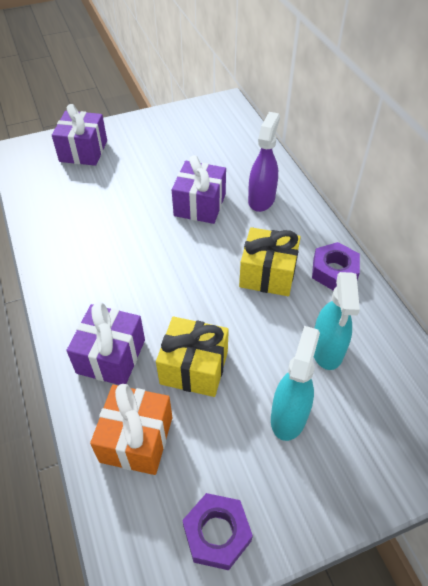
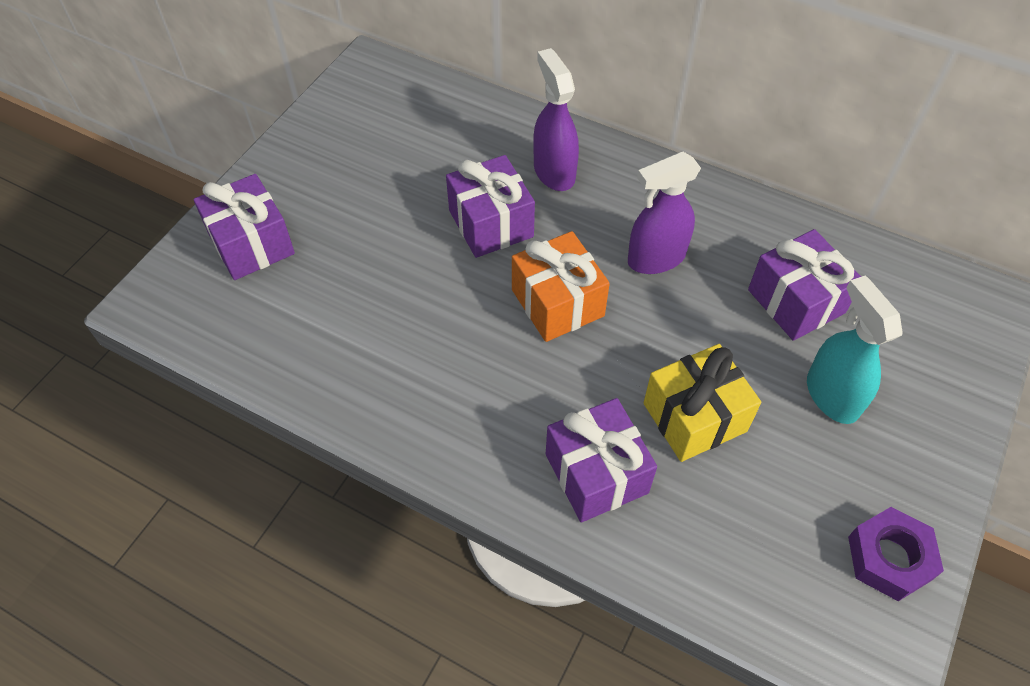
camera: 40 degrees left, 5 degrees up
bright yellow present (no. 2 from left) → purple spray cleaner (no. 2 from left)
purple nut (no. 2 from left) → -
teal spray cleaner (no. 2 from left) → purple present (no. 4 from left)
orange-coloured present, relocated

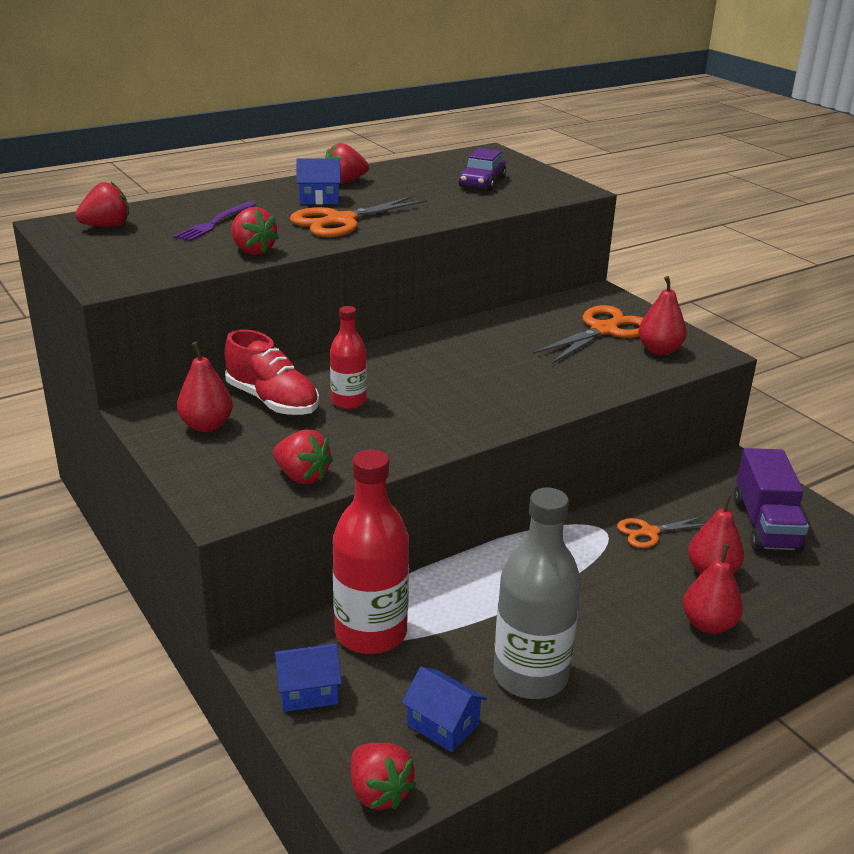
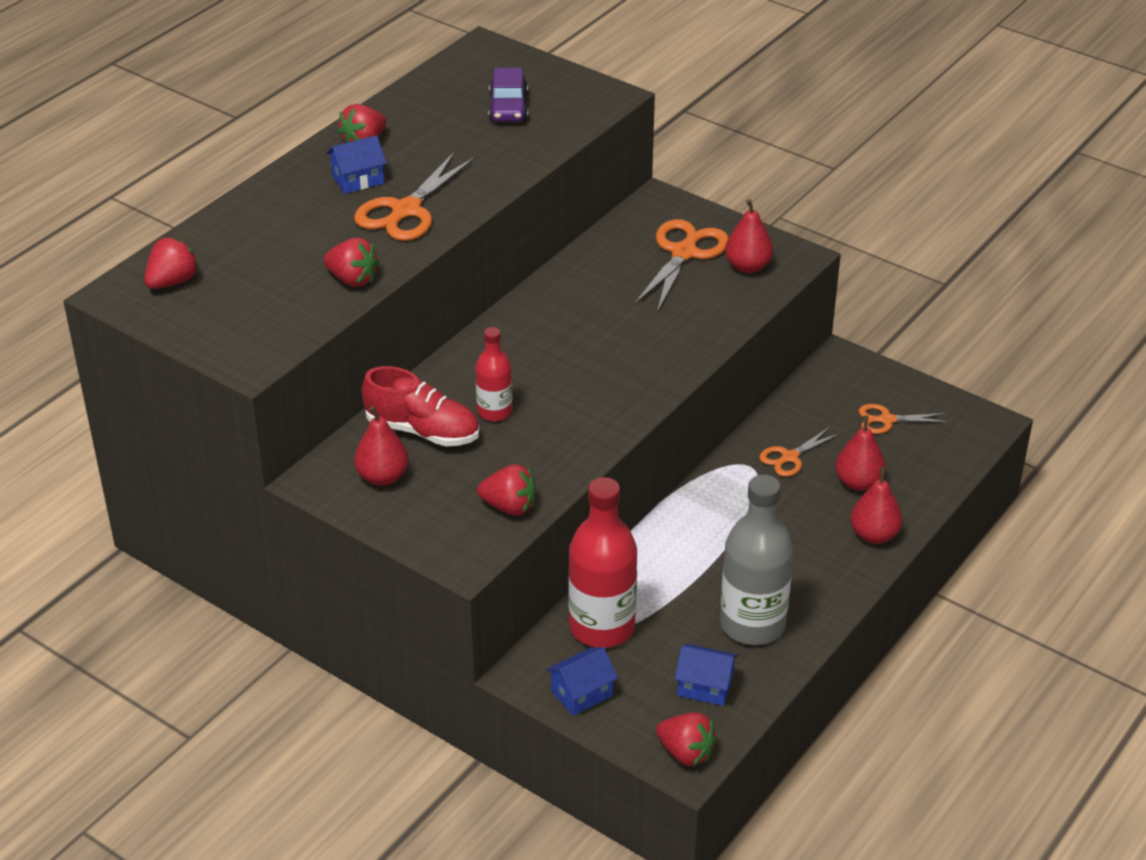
camera: 20 degrees left, 10 degrees up
purple fork → -
purple toy truck → orange-coloured pair of scissors (no. 4 from left)

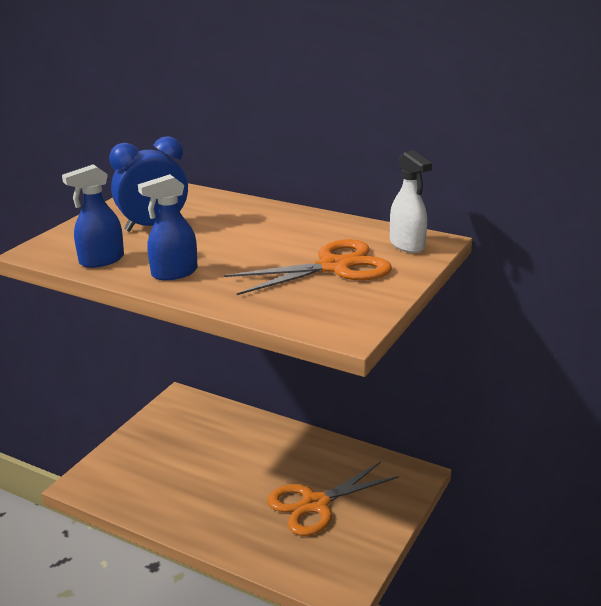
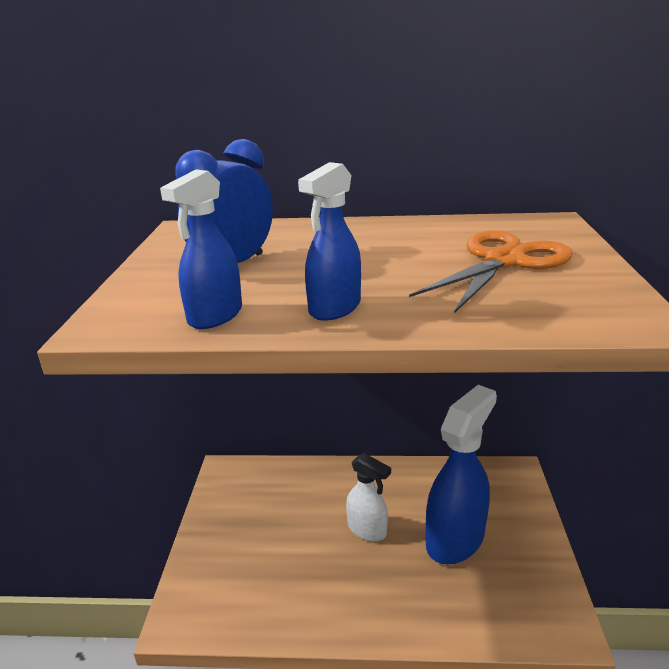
camera: 25 degrees left, 0 degrees up
snow-white spray cleaner, relocated
orange-coloured pair of scissors (no. 2 from left) → royal blue spray cleaner (no. 3 from left)

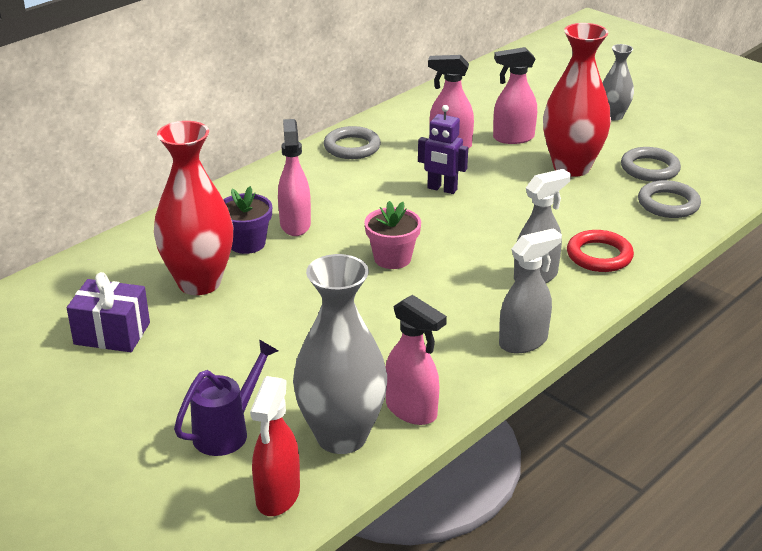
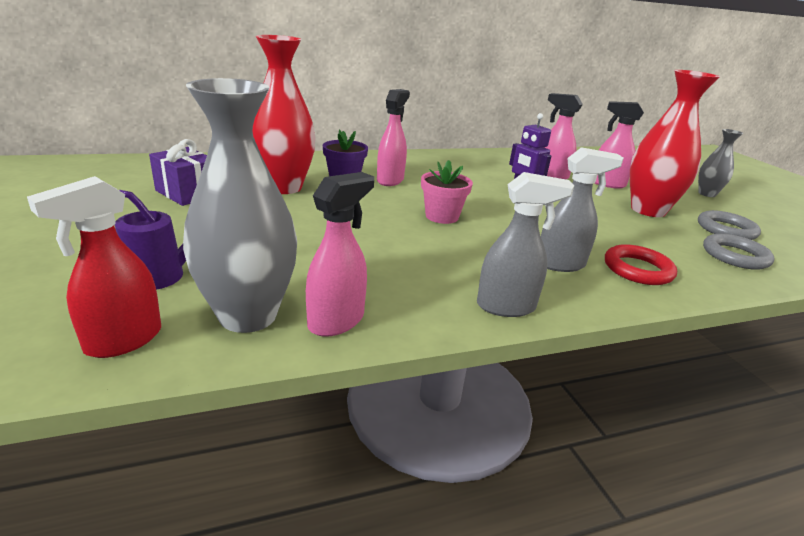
camera: 25 degrees right, 5 degrees down
gray ring (no. 1 from left) → -
pink spray cleaner (no. 2 from left in the first image) → pink spray cleaner (no. 1 from left), 120 degrees counterclockwise

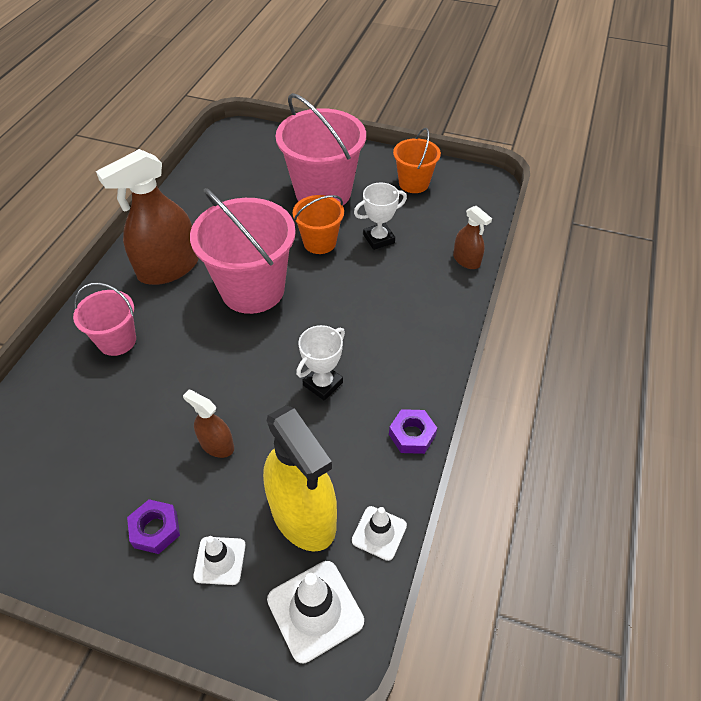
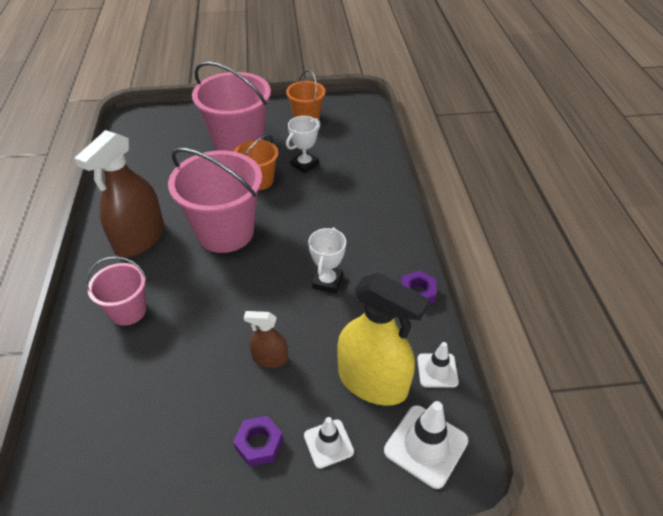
camera: 25 degrees left, 5 degrees down
russet spray cleaner (no. 3 from left) → -

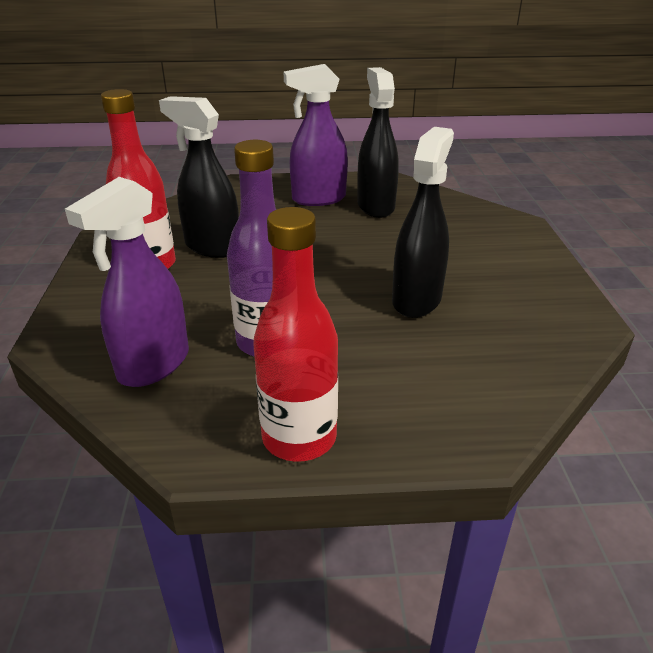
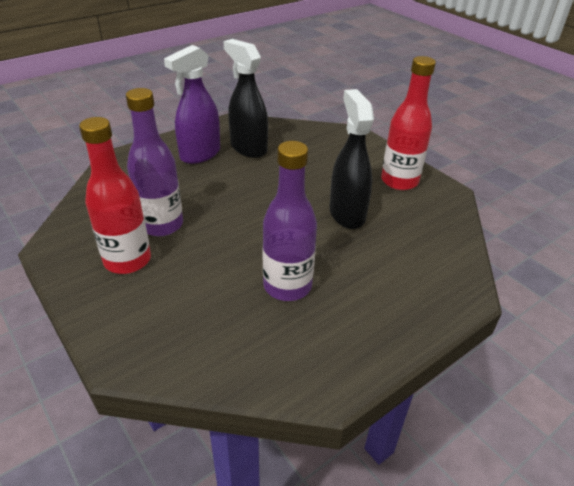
camera: 35 degrees left, 5 degrees up
ebony spray cleaner (no. 1 from left) → purple drink bottle (no. 1 from left)
purple spray cleaner (no. 1 from left) → -
crimson drink bottle (no. 2 from left), relocated

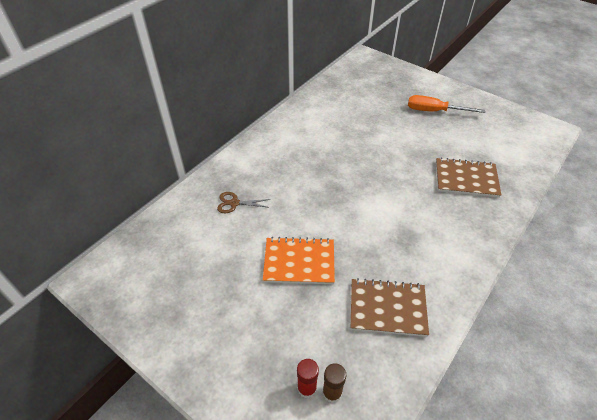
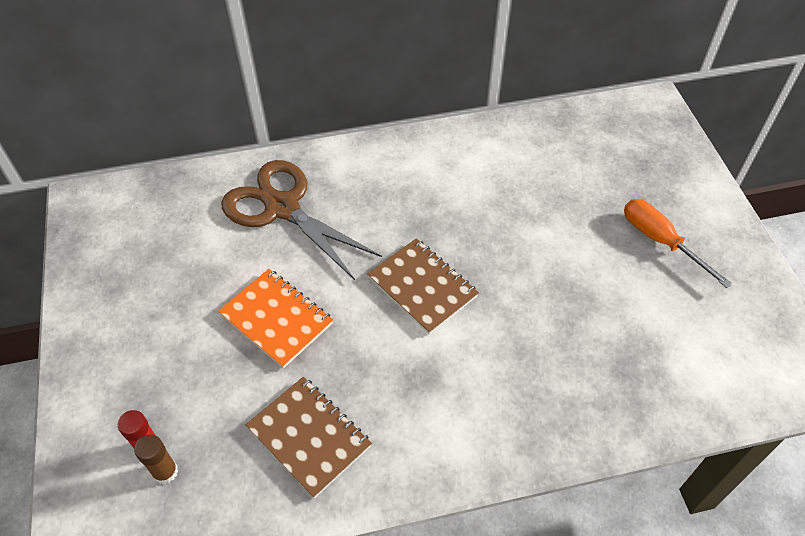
camera: 40 degrees right, 5 degrees up
russet exercise book (no. 2 from left), relocated
russet pair of scissors, x2.40

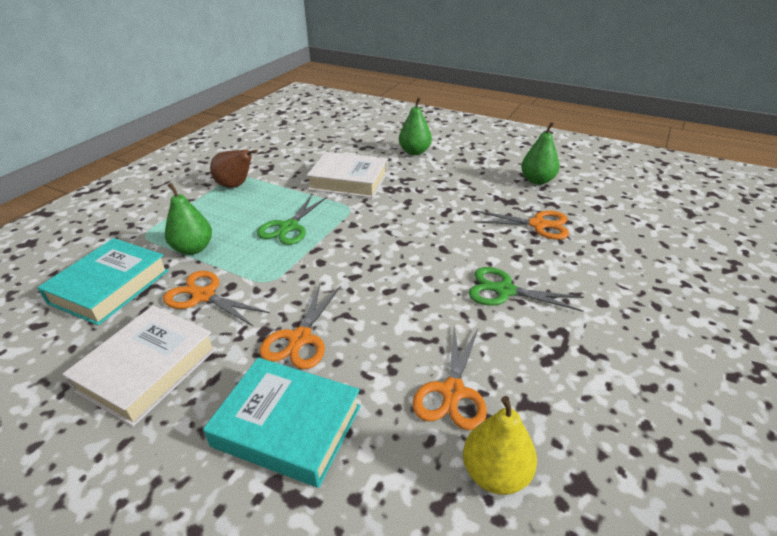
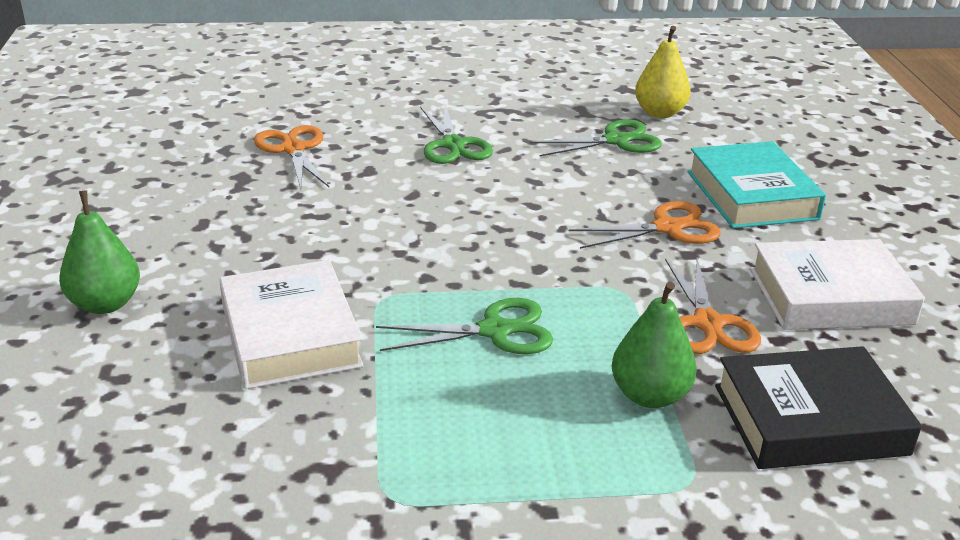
camera: 125 degrees left, 5 degrees down
green pear (no. 3 from left) → -
russet pear → -
teal hardcover (no. 1 from left) → ebony hardcover
orange-coloured pair of scissors (no. 3 from left) → green pair of scissors (no. 3 from left)

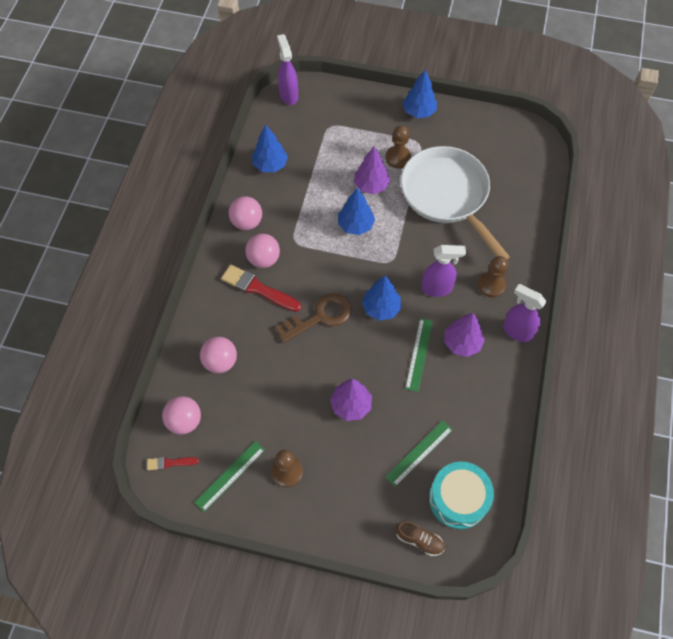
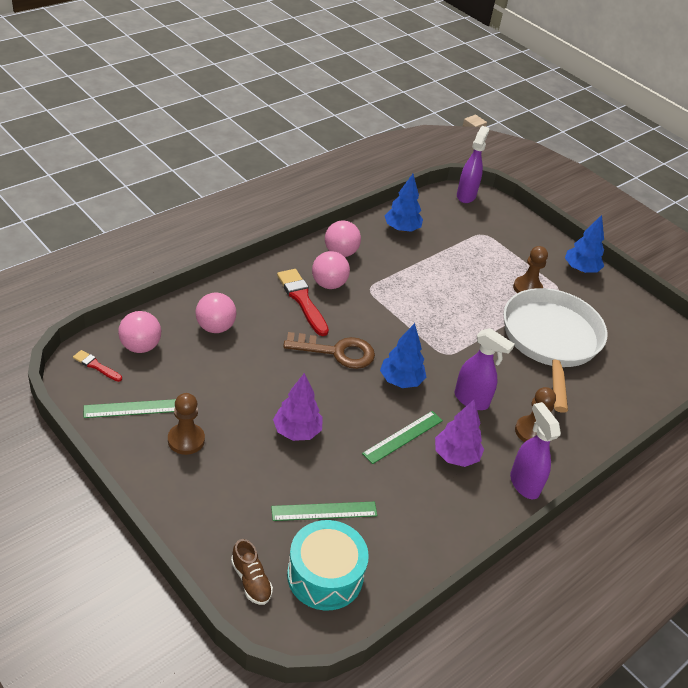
camera: 30 degrees right, 20 degrees down
purple fir tree (no. 2 from left) → -
royal blue fir tree (no. 2 from left) → -

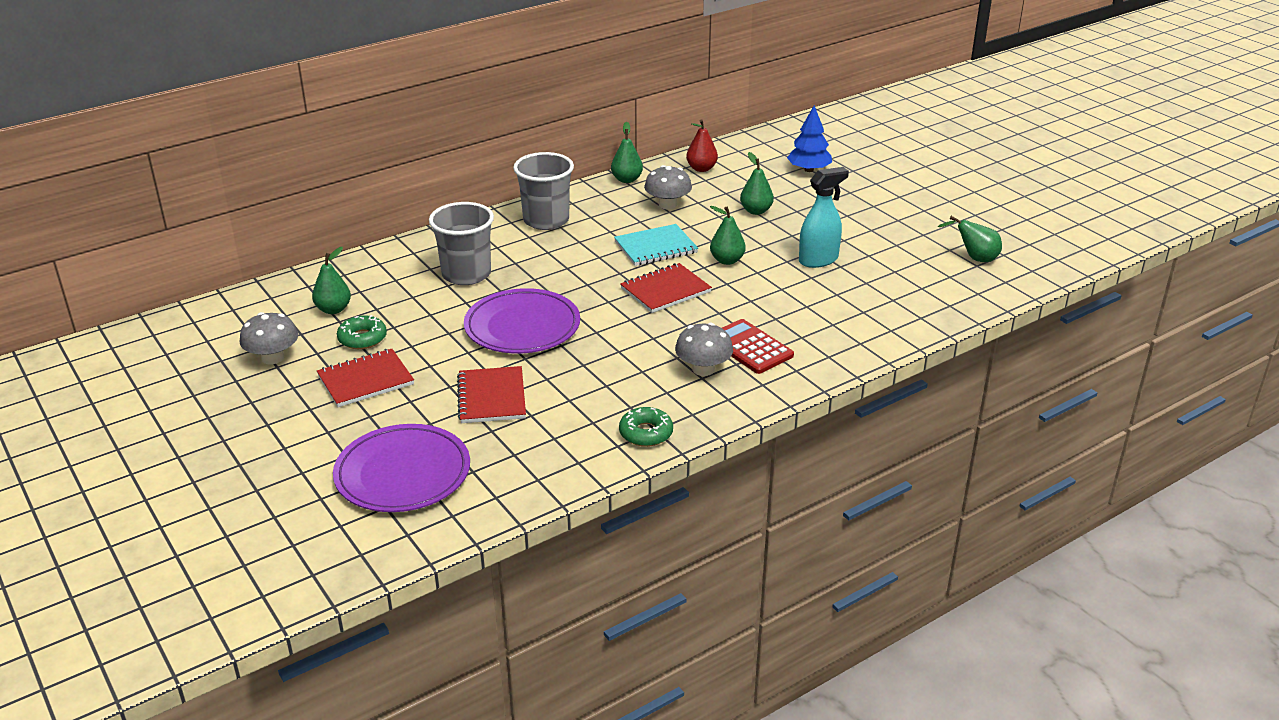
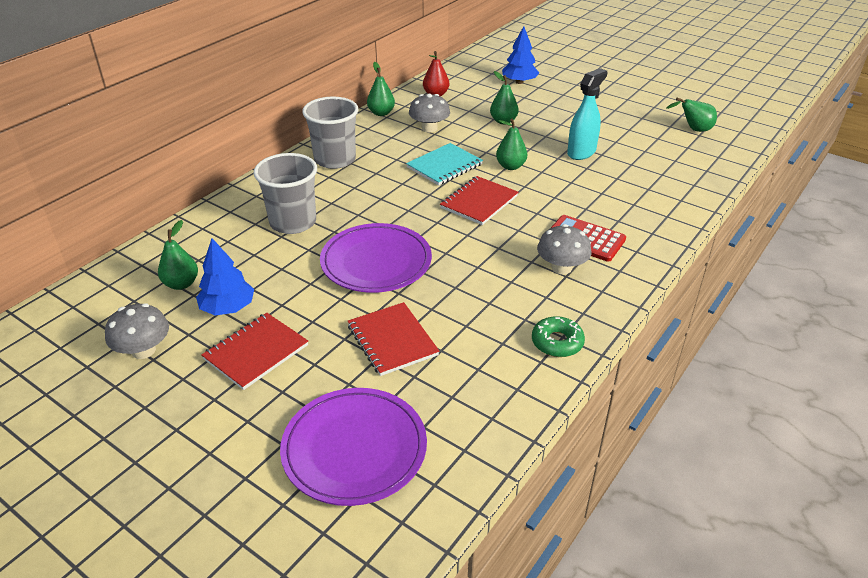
camera: 20 degrees left, 5 degrees up
green glazed donut (no. 1 from left) → royal blue fir tree (no. 1 from left)

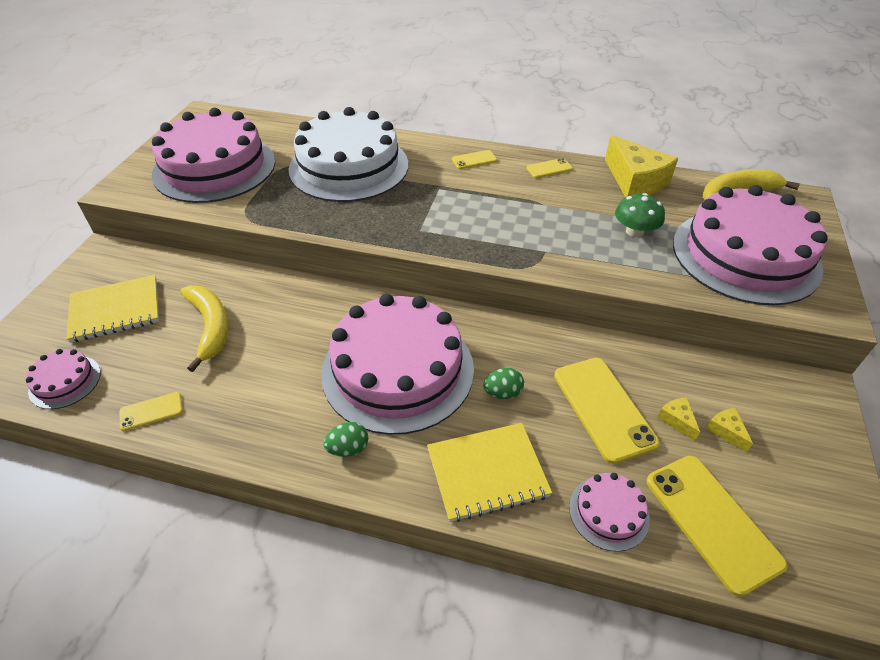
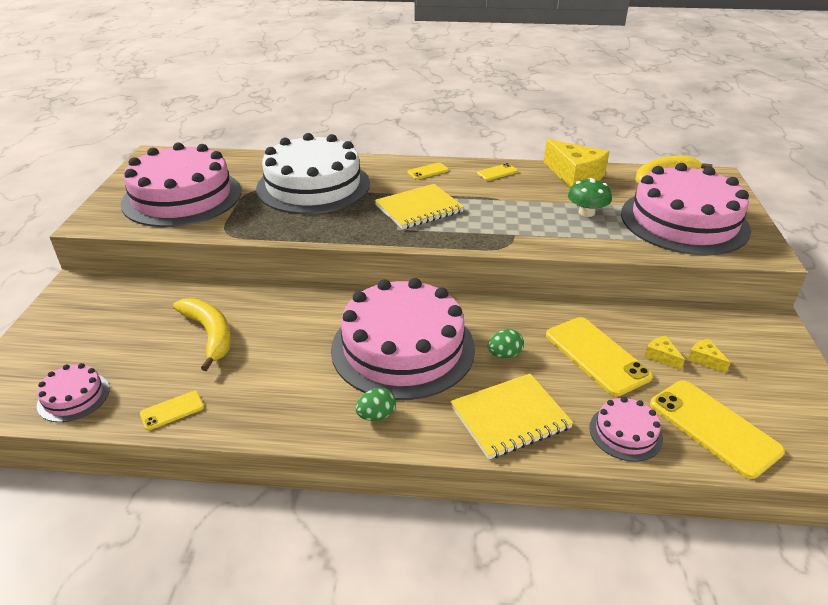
camera: 10 degrees left, 10 degrees down
bright yellow exercise book (no. 1 from left), relocated

